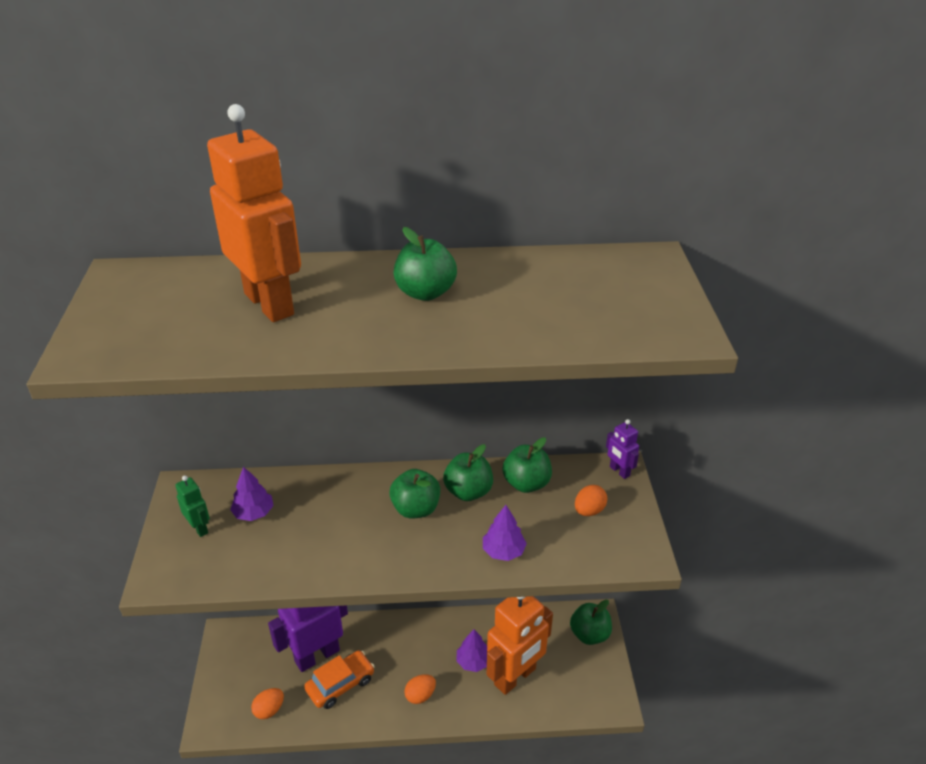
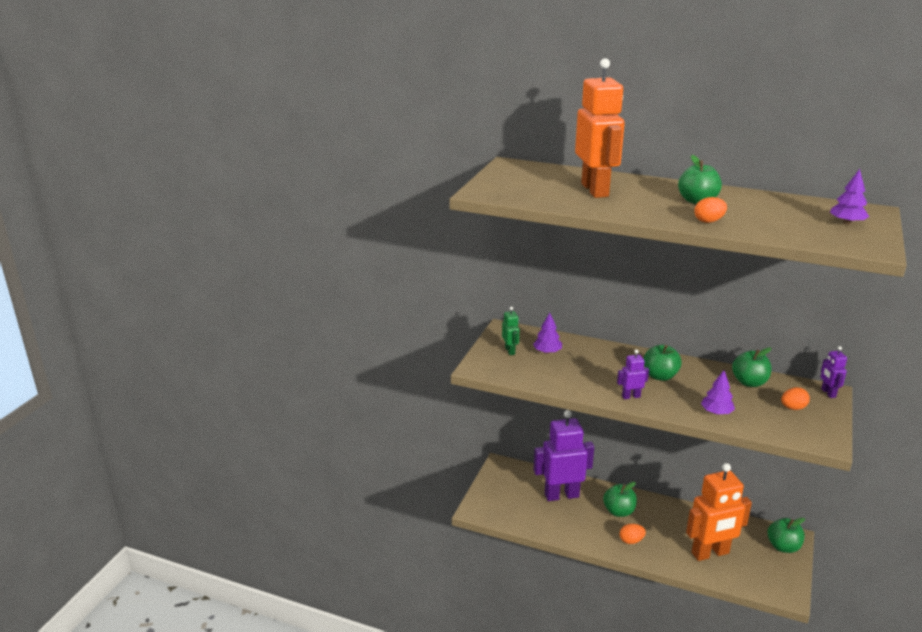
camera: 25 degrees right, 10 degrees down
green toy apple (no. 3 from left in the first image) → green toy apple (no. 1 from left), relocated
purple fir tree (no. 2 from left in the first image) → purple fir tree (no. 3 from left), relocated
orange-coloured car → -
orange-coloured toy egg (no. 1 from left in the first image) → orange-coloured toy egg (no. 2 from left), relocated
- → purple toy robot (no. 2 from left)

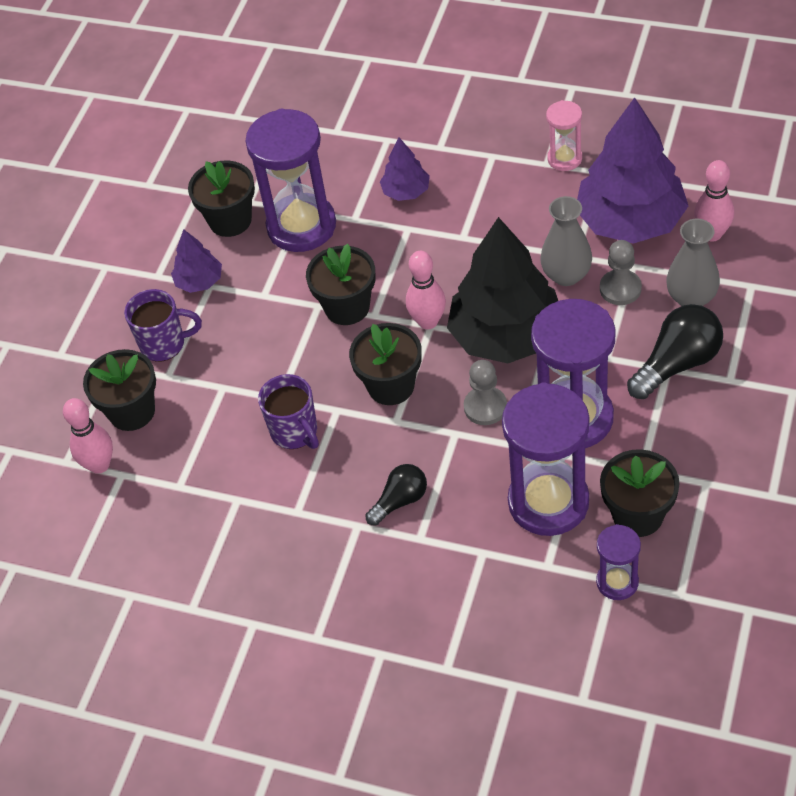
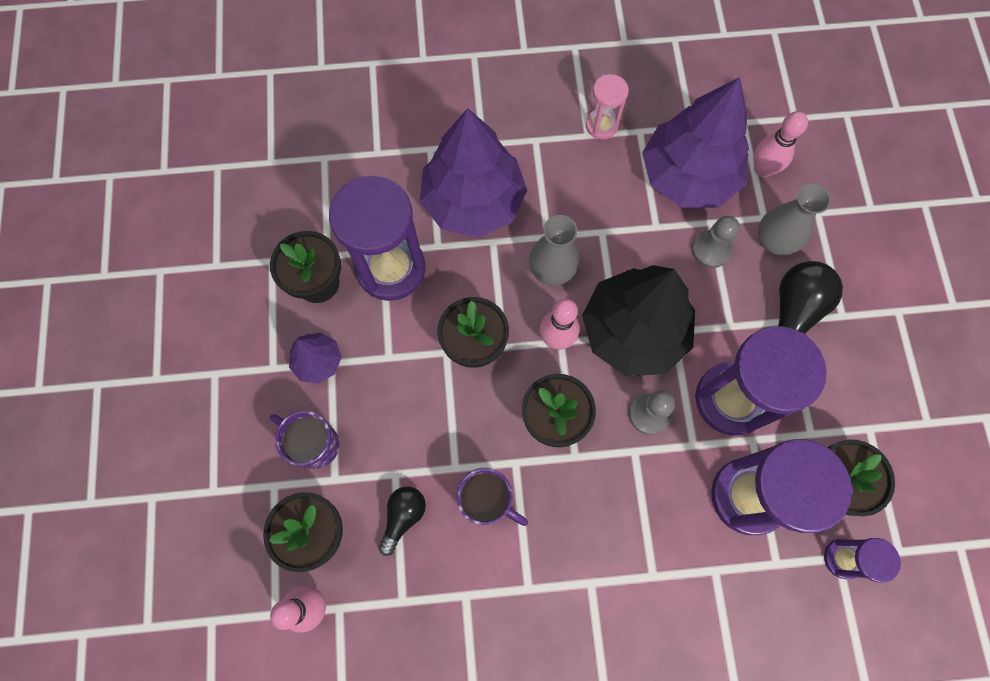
camera: 30 degrees left, 20 degrees up
purple fir tree (no. 2 from left), x2.13
gray flower vase (no. 1 from left), relocated
purple tea mug (no. 1 from left), 120 degrees counterclockwise
ebony lightbulb (no. 1 from left), relocated

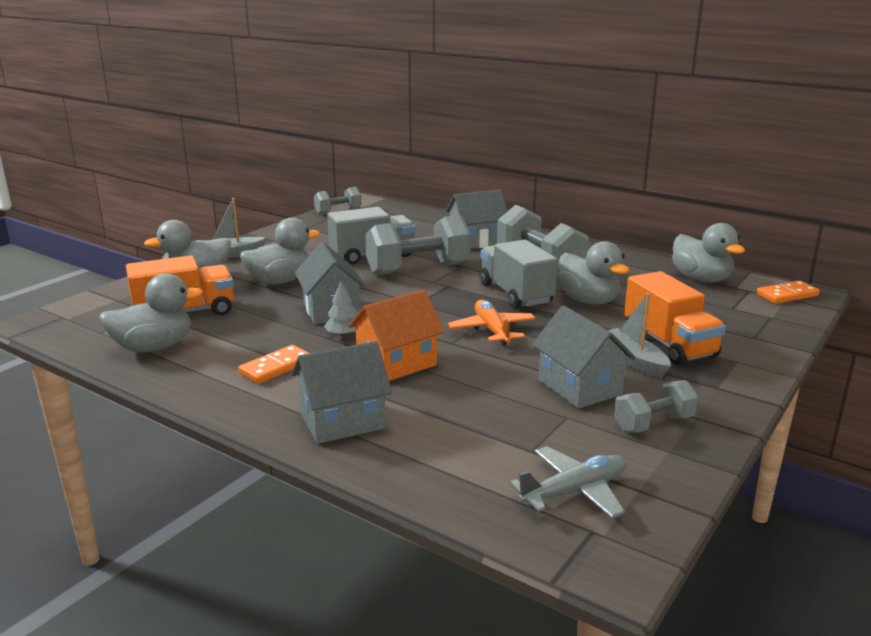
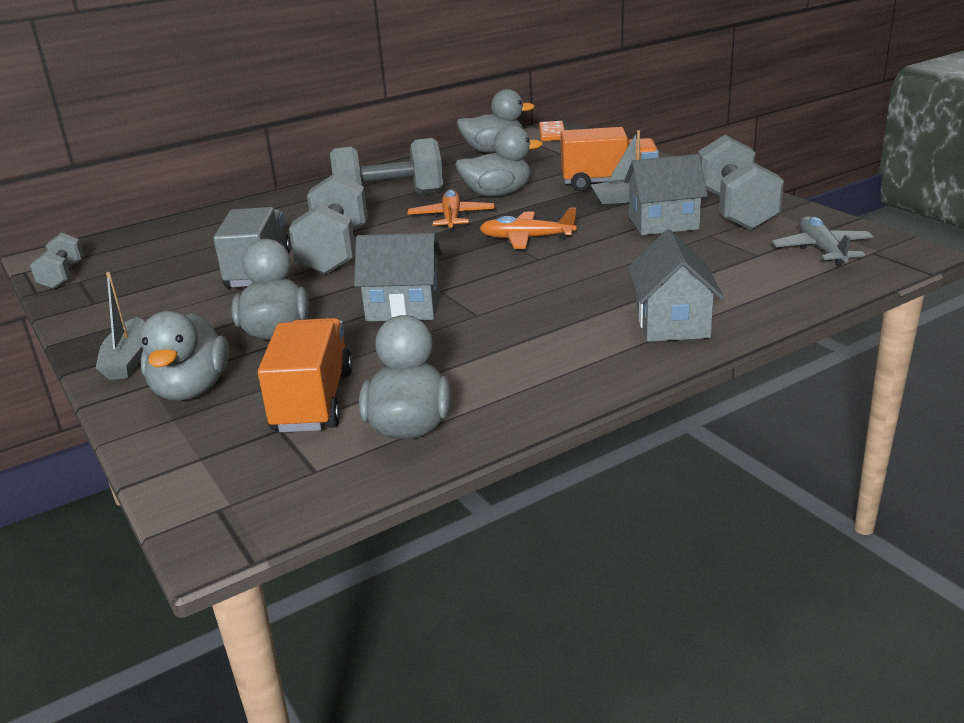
camera: 65 degrees left, 5 degrees up
gray house (no. 3 from left) → -
gray toy truck (no. 2 from left) → orange-coloured toy plane (no. 1 from left)
gray fir tree → -
orange-coloured house → -
orange-coloured domino (no. 1 from left) → -
gray hand weight (no. 4 from left), x1.83

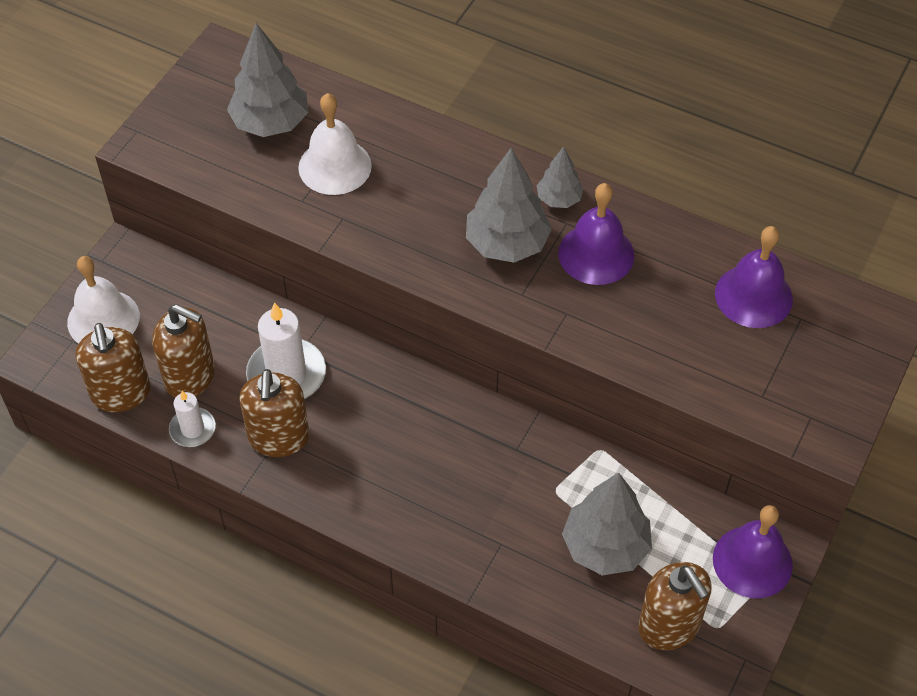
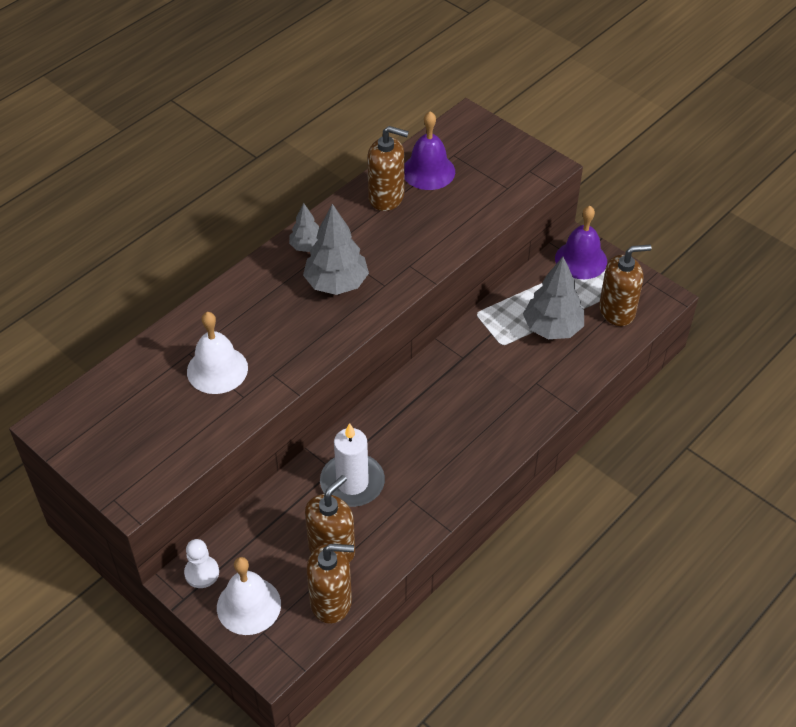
camera: 75 degrees left, 5 degrees down
gray fir tree (no. 1 from left) → -
purple bell (no. 1 from left) → -
russet pump bottle (no. 3 from left), relocated
snow-white wax candle (no. 1 from left) → -
- → snow-white pawn

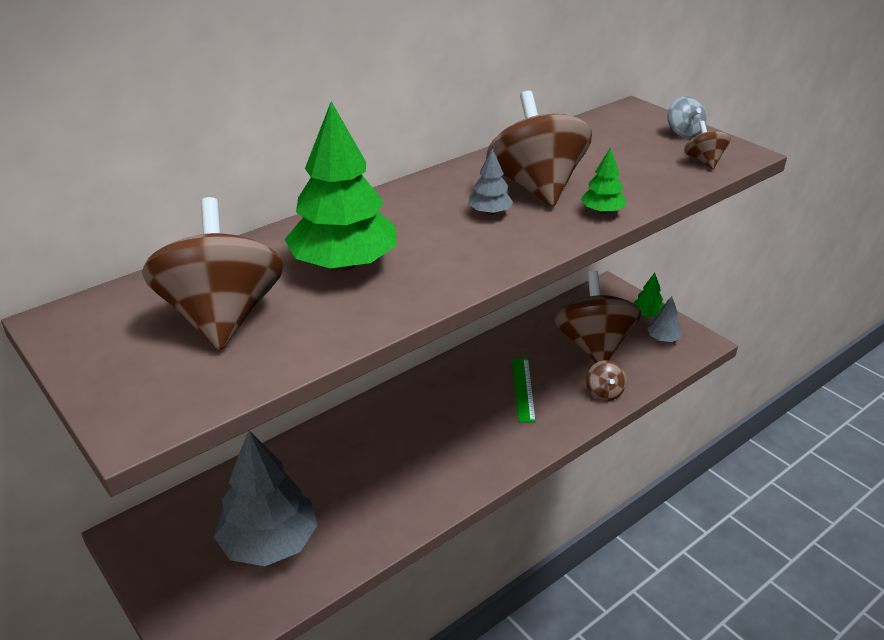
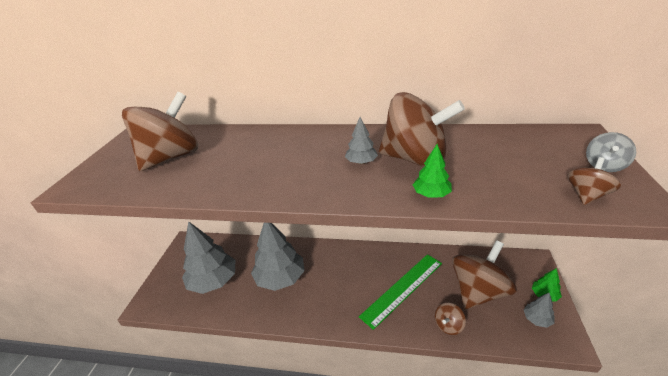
camera: 50 degrees right, 0 degrees up
russet whirligig (no. 2 from left), 75 degrees clockwise
green fir tree (no. 1 from left) → -
green ruler, x1.66
- → gray fir tree (no. 2 from left)

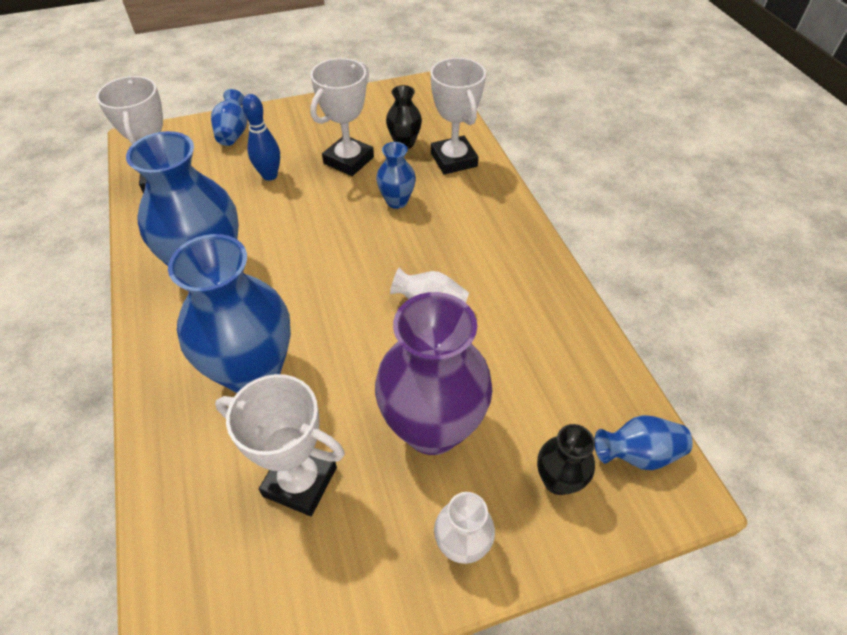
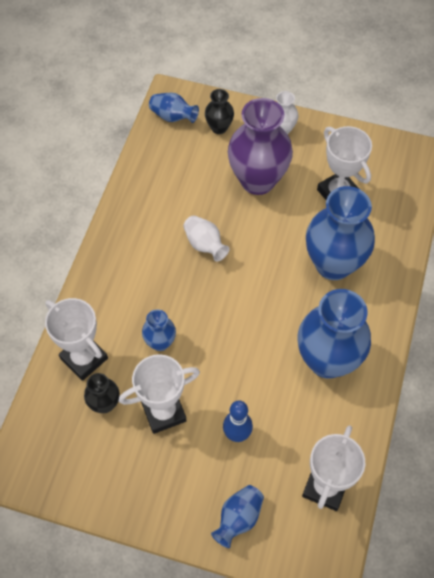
camera: 145 degrees left, 10 degrees up
snow-white award cup (no. 4 from left in the first image) → snow-white award cup (no. 1 from left), 60 degrees counterclockwise

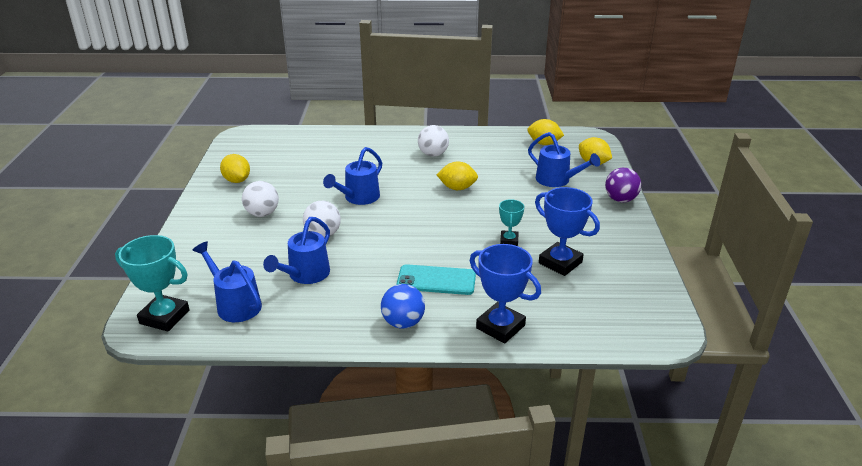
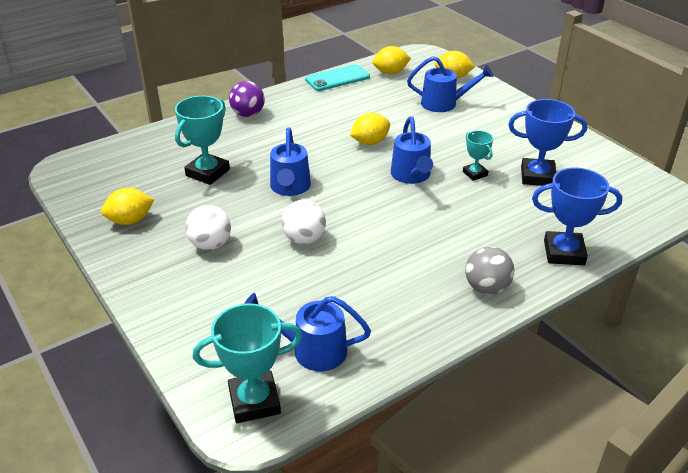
camera: 35 degrees left, 5 degrees up
snow-white ball (no. 3 from left) → -
bright yellow citrus fruit (no. 1 from left), 45 degrees counterclockwise
purple ball, relocated
royal blue watering can (no. 2 from left in the first image) → royal blue watering can (no. 3 from left), relocated
teal phone, relocated
royal blue ball → gray ball
- → teal award cup (no. 1 from left)

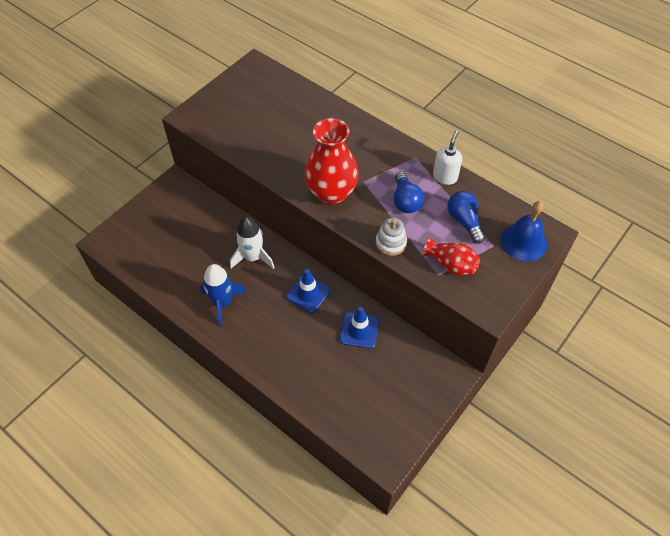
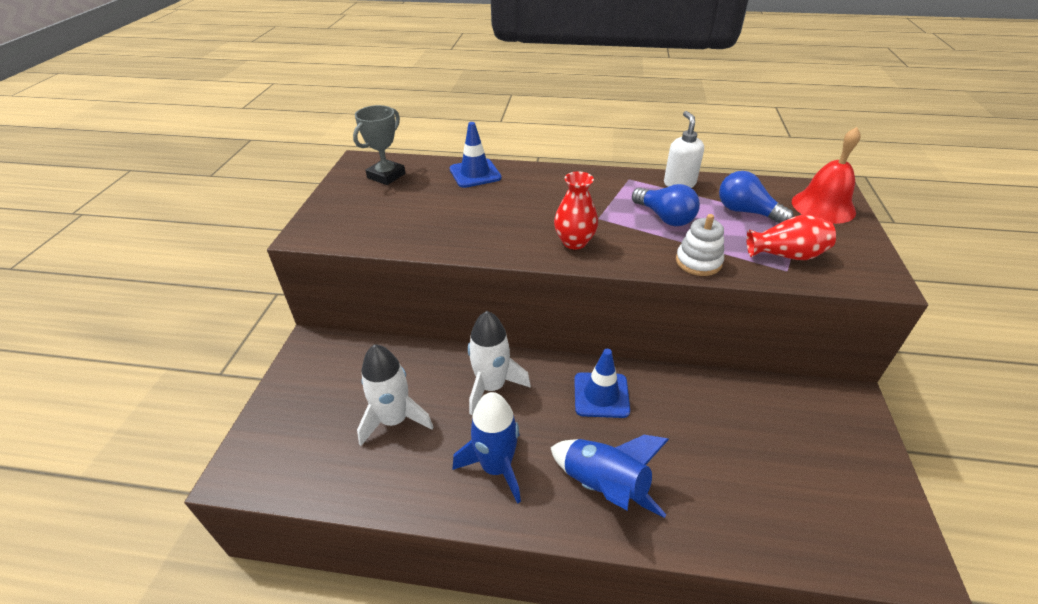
camera: 30 degrees left, 15 degrees down
crimson flower vase (no. 1 from left), x0.56
royal blue bell → crimson bell
royal blue traffic cone (no. 2 from left in the first image) → royal blue traffic cone (no. 1 from left), relocated
- → gray award cup
- → snow-white rocket (no. 1 from left)
- → royal blue rocket (no. 2 from left)

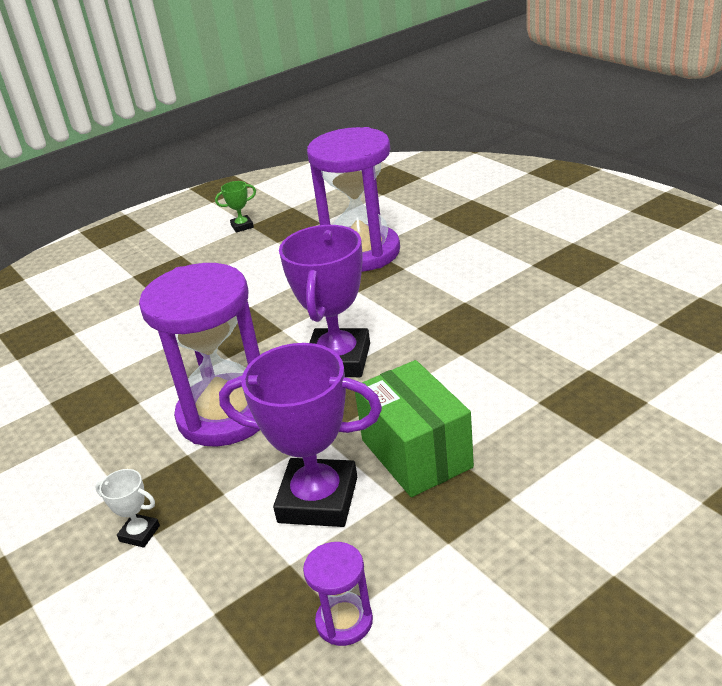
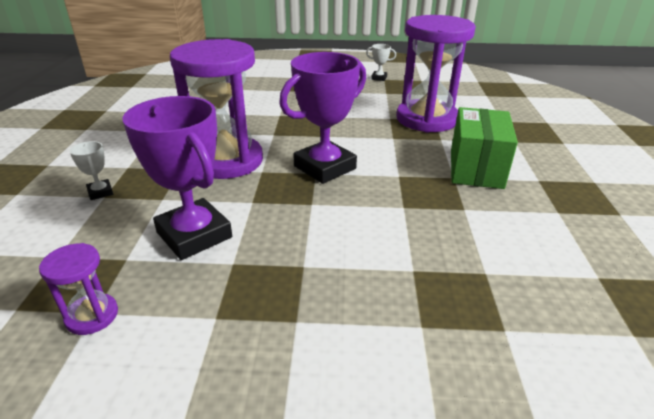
camera: 35 degrees right, 0 degrees up
green award cup → snow-white award cup (no. 2 from left)
green parcel, relocated

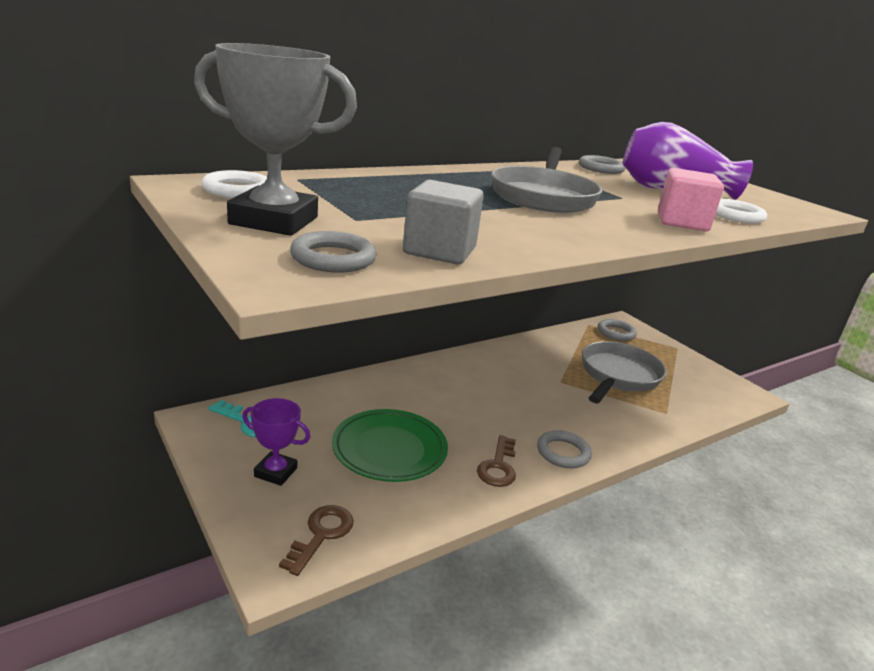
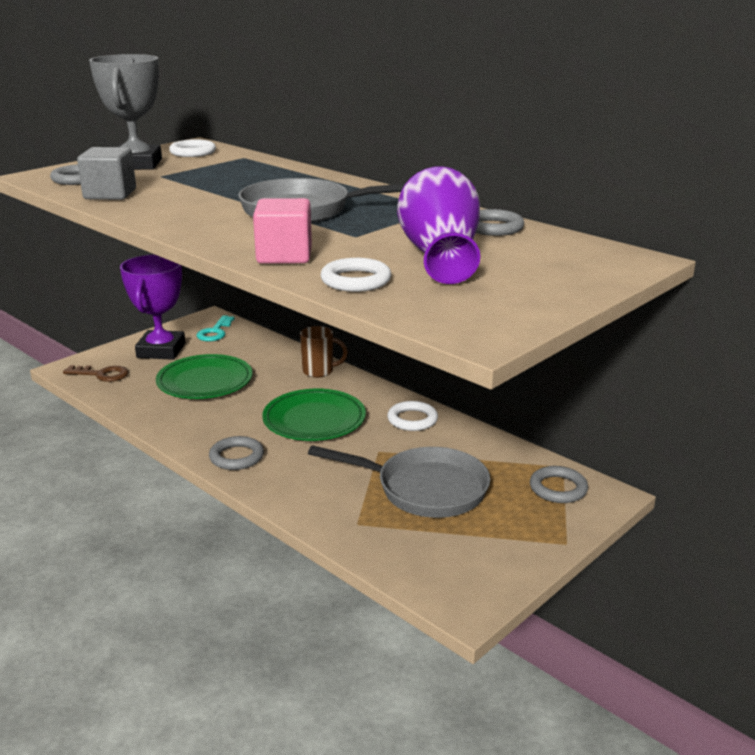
camera: 80 degrees right, 0 degrees up
purple award cup, x1.75
russet key (no. 2 from left) → -
- → russet tea mug
- → green flat dish (no. 2 from left)
- → snow-white ring (no. 3 from left)

